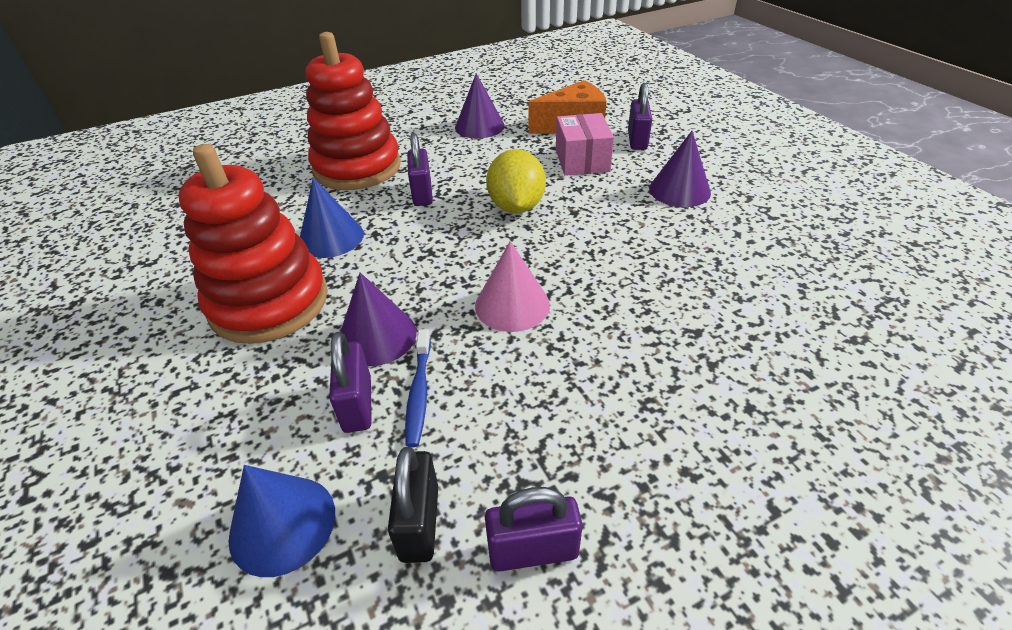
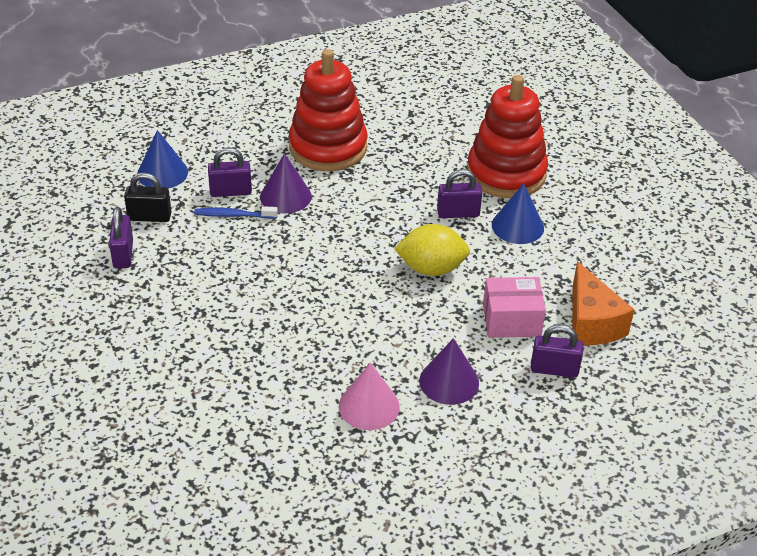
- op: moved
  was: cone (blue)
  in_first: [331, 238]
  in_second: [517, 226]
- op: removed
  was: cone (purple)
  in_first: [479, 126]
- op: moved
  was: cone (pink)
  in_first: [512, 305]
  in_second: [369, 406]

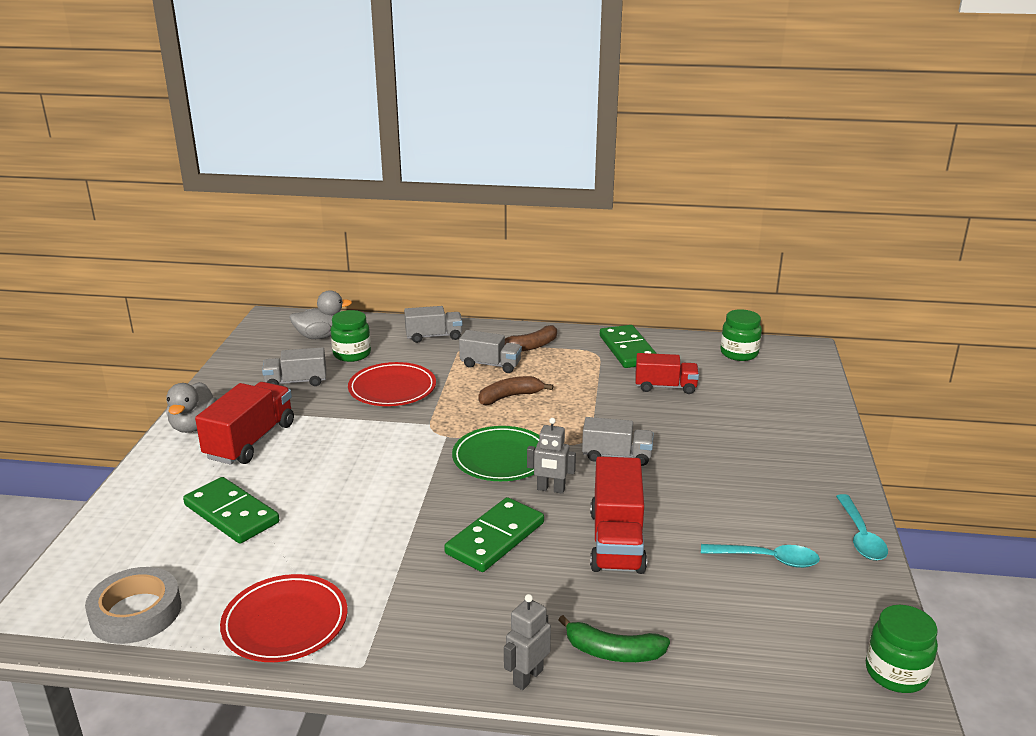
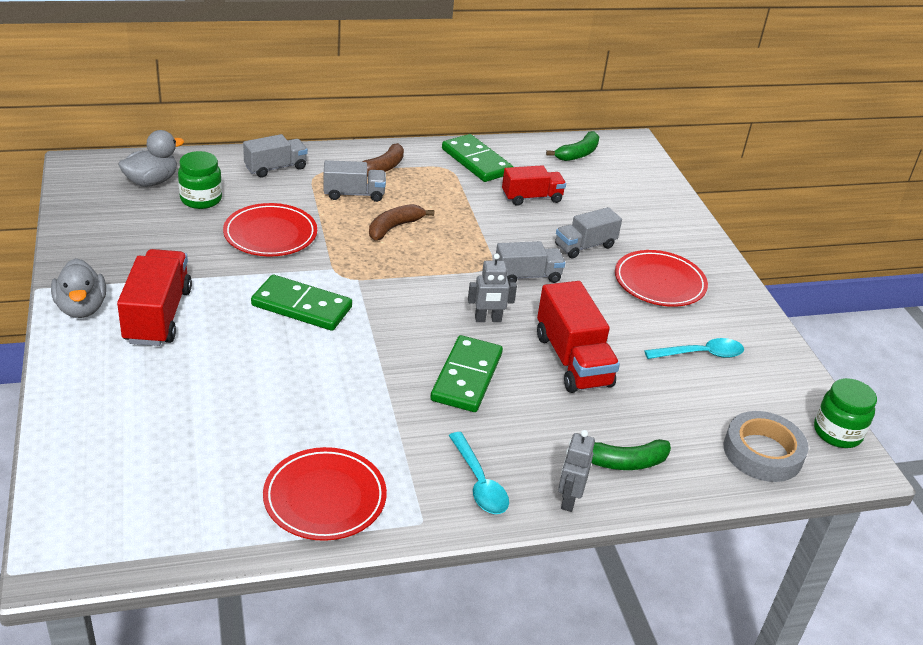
- op: moved
  was: tape (grey)
  in_first: [136, 612]
  in_second: [762, 452]
- op: moved
  was: domino (green)
  in_first: [231, 514]
  in_second: [302, 306]
- op: moved
  was: truck (grey)
  in_first: [296, 382]
  in_second: [585, 246]
- op: removed
  was: plate (green)
  in_first: [501, 458]
- op: replaced
  was: jar (green)
  now: banana (green)
  in_first: [739, 353]
  in_second: [578, 154]
- op: moved
  was: spoon (turquoise)
  in_first: [860, 536]
  in_second: [479, 482]
- op: added
  now: plate (red)
  in_second: [659, 282]

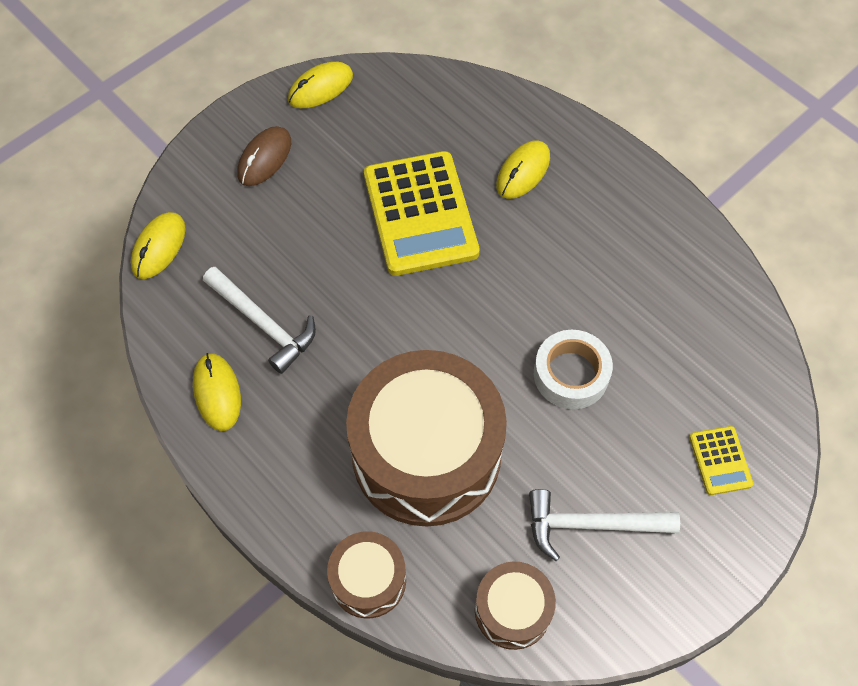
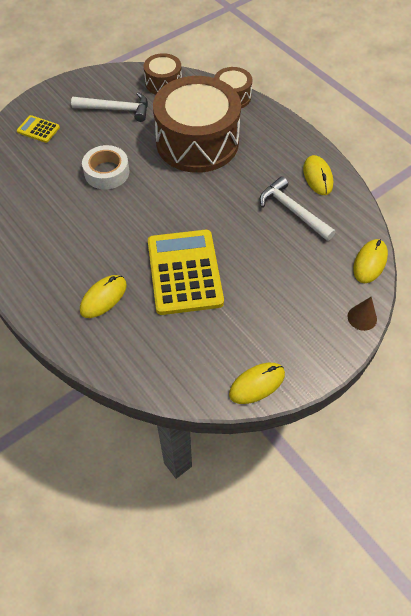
- op: removed
  was: mouse (brown)
  in_first: [264, 158]
- op: turned
  was: calculator (yellow)
  in_first: [720, 460]
  in_second: [38, 129]
  clockwise: -60
- op: added
  now: cone (brown)
  in_second: [362, 317]

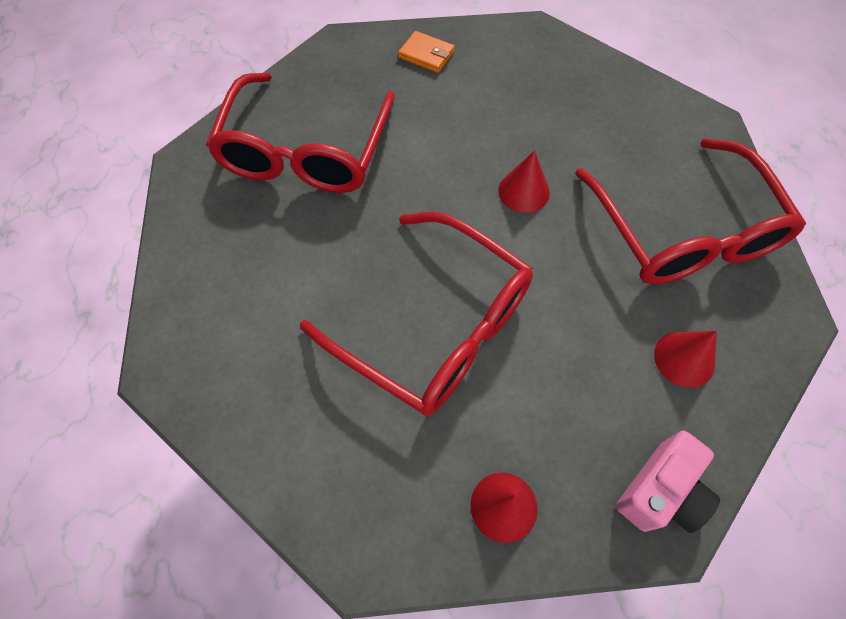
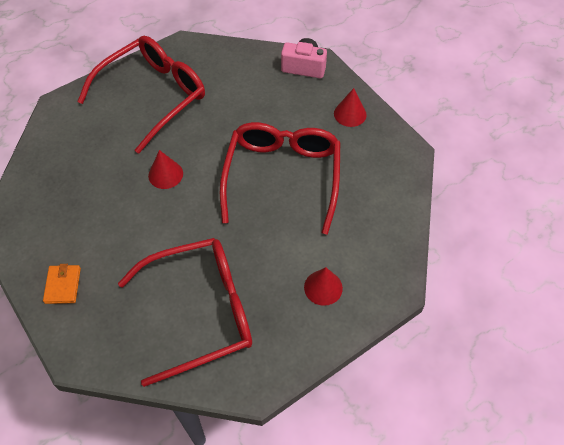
- op: moved
  was: cone (red)
  in_first: [684, 359]
  in_second: [323, 287]

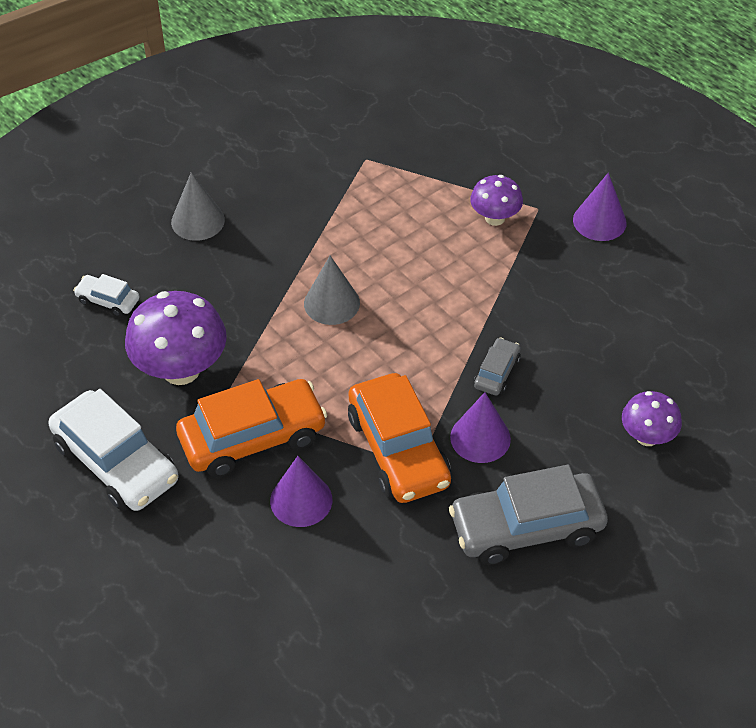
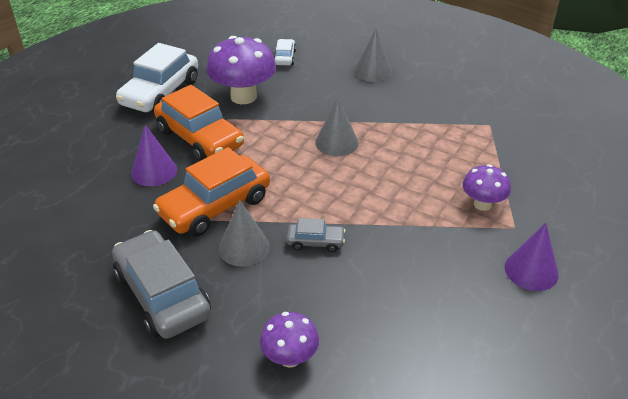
- op: recoloured
  was: cone (purple)
  now: cone (grey)
  in_first: [480, 438]
  in_second: [244, 247]

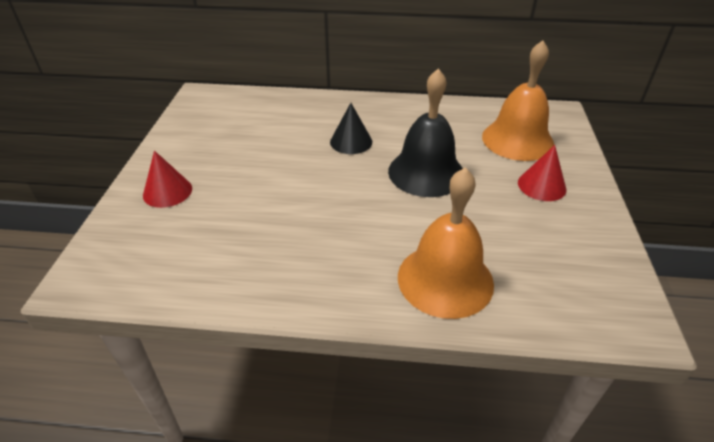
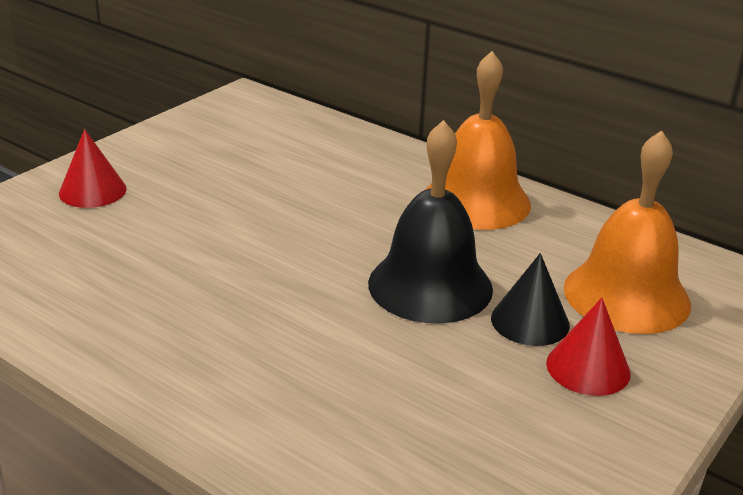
- op: moved
  was: cone (black)
  in_first: [351, 141]
  in_second: [530, 321]
- op: moved
  was: bell (orange)
  in_first: [445, 279]
  in_second: [476, 201]

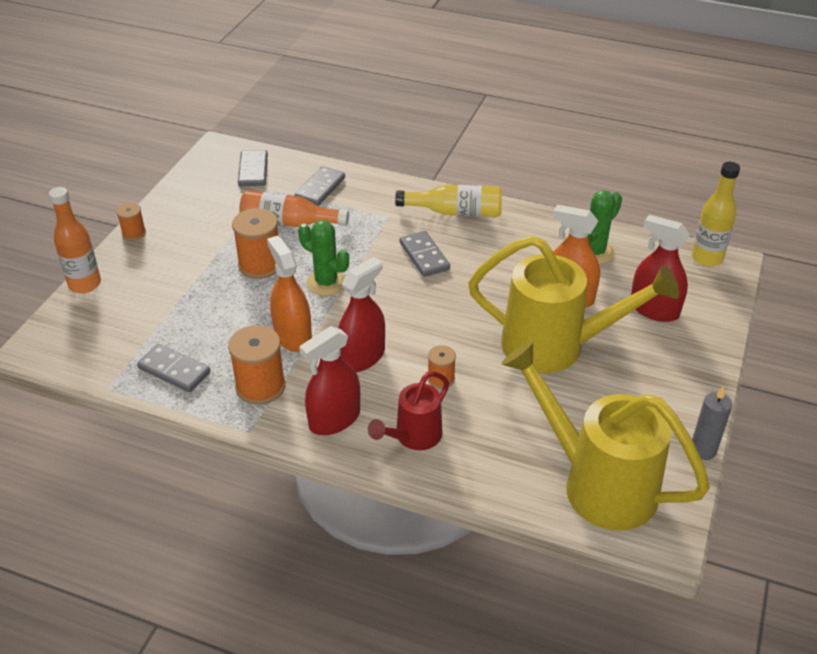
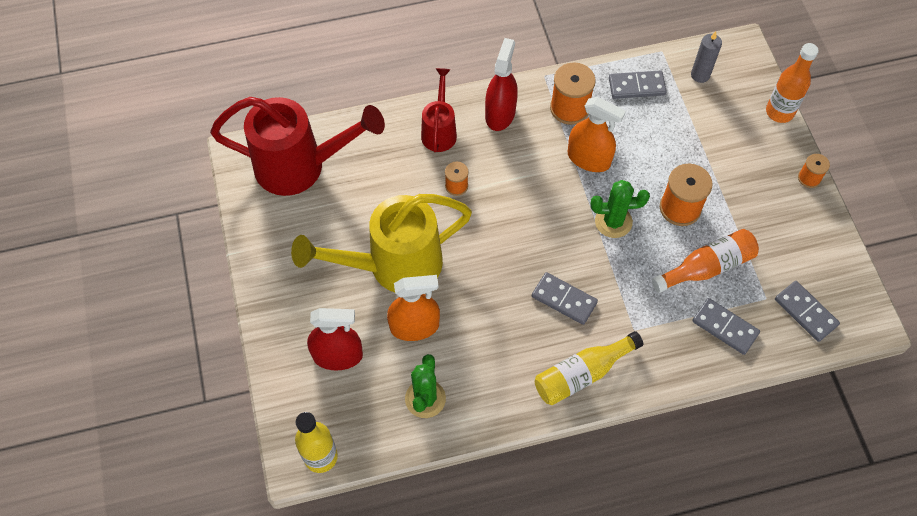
- op: turned
  was: domino (grey)
  in_first: [320, 188]
  in_second: [725, 327]
  clockwise: -45
- op: removed
  was: spray bottle (red)
  in_first: [362, 357]
- op: recoloured
  was: watering can (yellow)
  now: watering can (red)
  in_first: [597, 483]
  in_second: [300, 166]
- op: moved
  was: candle (grey)
  in_first: [703, 450]
  in_second: [700, 75]

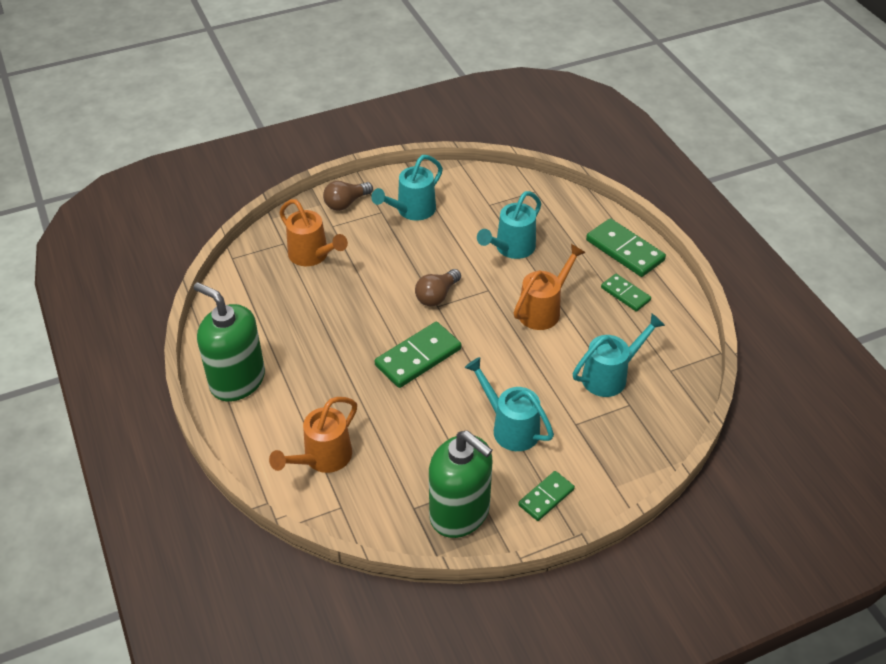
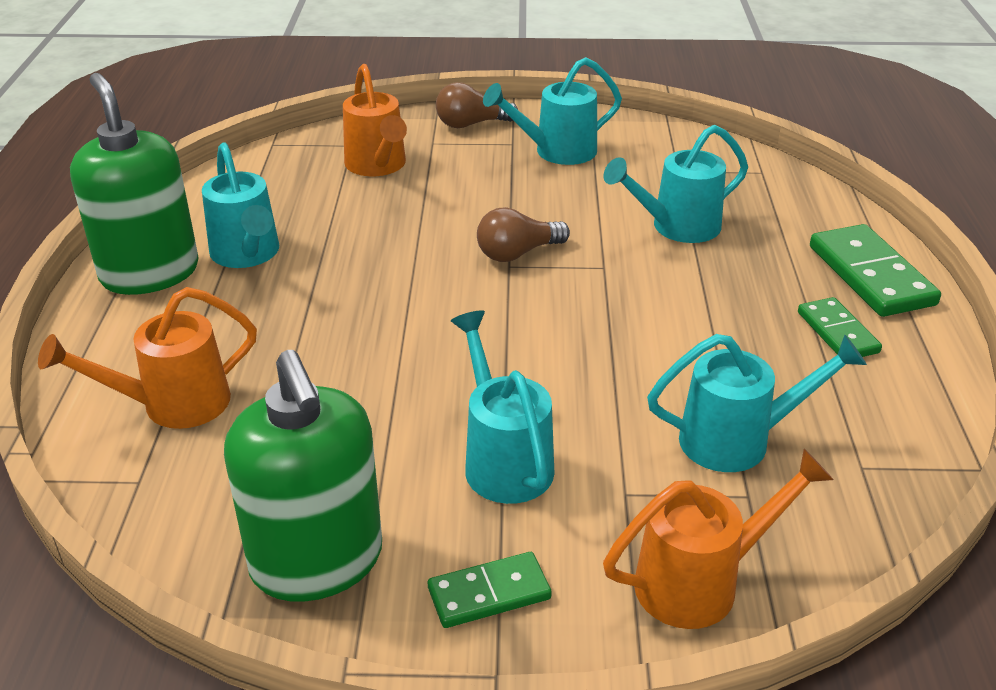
- op: removed
  was: domino (green)
  in_first: [418, 357]
- op: moved
  was: watering can (orange)
  in_first: [543, 310]
  in_second: [700, 582]
- op: added
  now: watering can (turquoise)
  in_second: [247, 255]

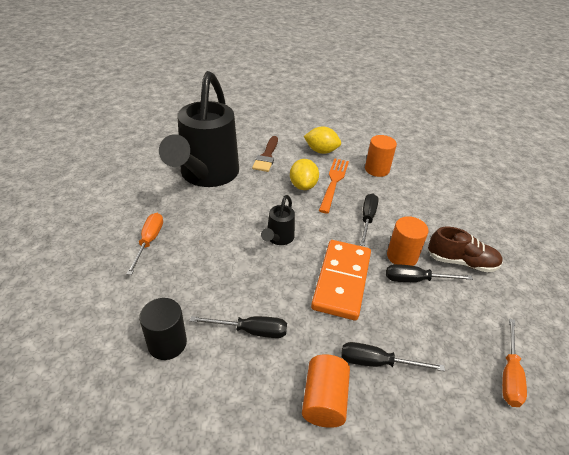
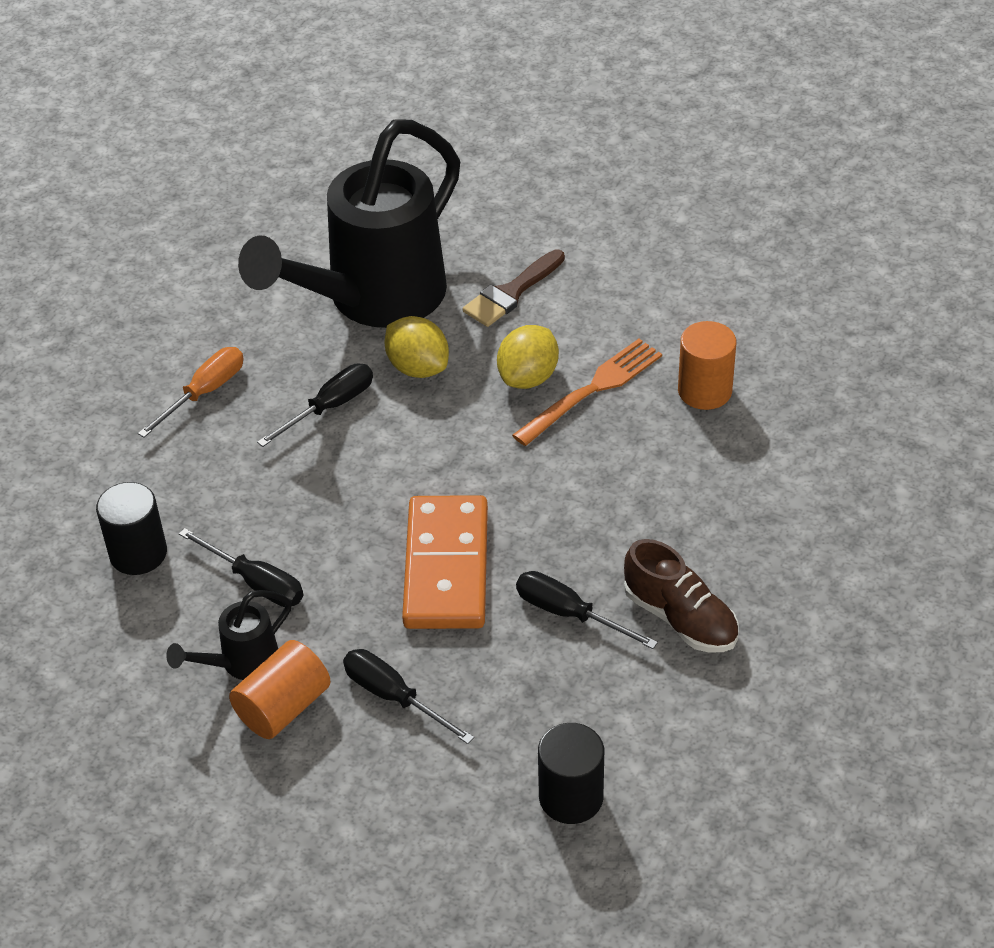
- op: moved
  was: watering can (black)
  in_first: [278, 239]
  in_second: [241, 663]
- op: moved
  was: lemon (yellow)
  in_first: [321, 151]
  in_second: [418, 367]
- op: turned
  was: domino (orange)
  in_first: [341, 281]
  in_second: [446, 567]
  clockwise: -45
- op: moved
  was: screwdriver (black)
  in_first: [367, 219]
  in_second: [330, 407]
- op: removed
  was: cylinder (orange)
  in_first: [402, 256]
- op: replaced
  was: screwdriver (orange)
  now: cylinder (black)
  in_first: [509, 375]
  in_second: [571, 797]

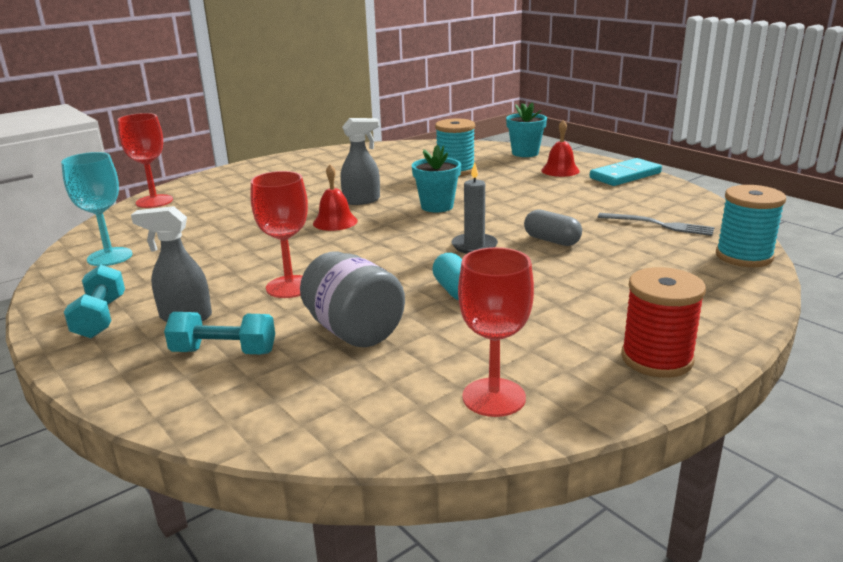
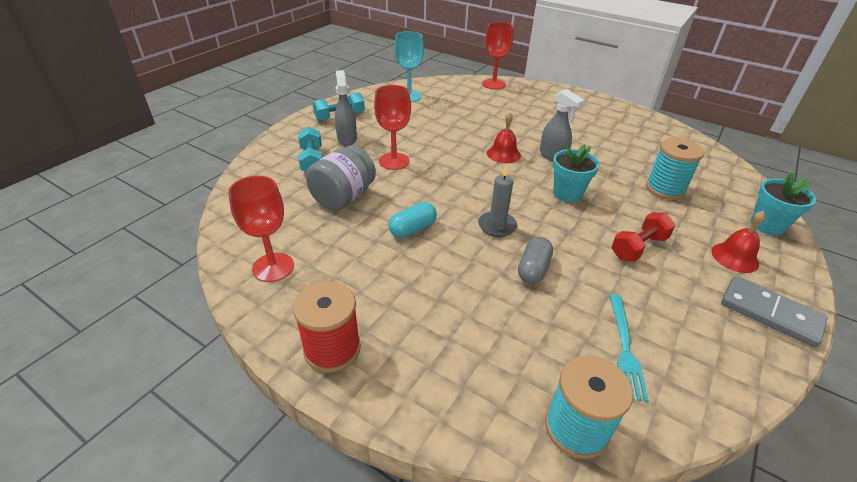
- op: recoloured
  was: domino (turquoise)
  now: domino (grey)
  in_first: [625, 175]
  in_second: [770, 313]
- op: recoloured
  was: fork (grey)
  now: fork (turquoise)
  in_first: [659, 225]
  in_second: [625, 348]
- op: added
  now: dumbbell (red)
  in_second: [638, 247]

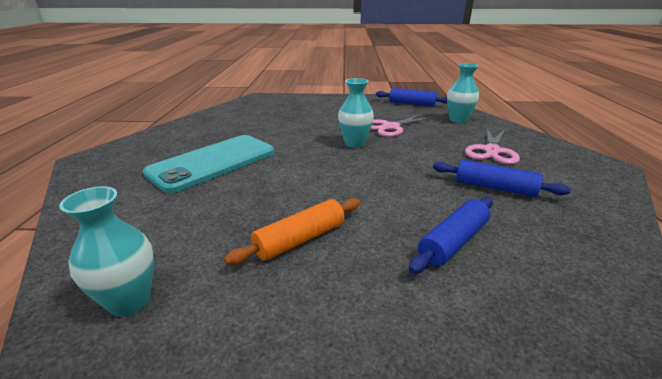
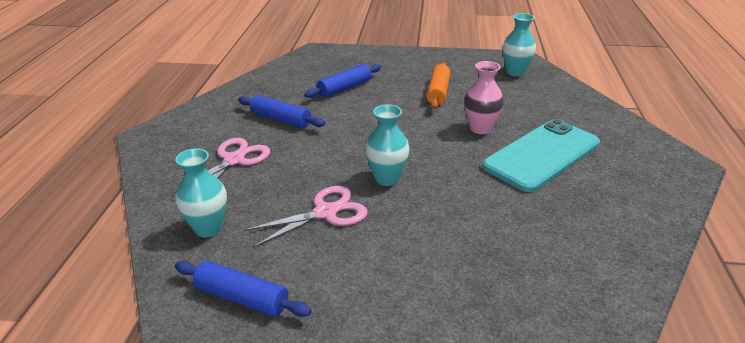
- op: turned
  was: rolling pin (orange)
  in_first: [300, 239]
  in_second: [438, 92]
  clockwise: -45
- op: added
  now: vase (pink)
  in_second: [480, 128]

